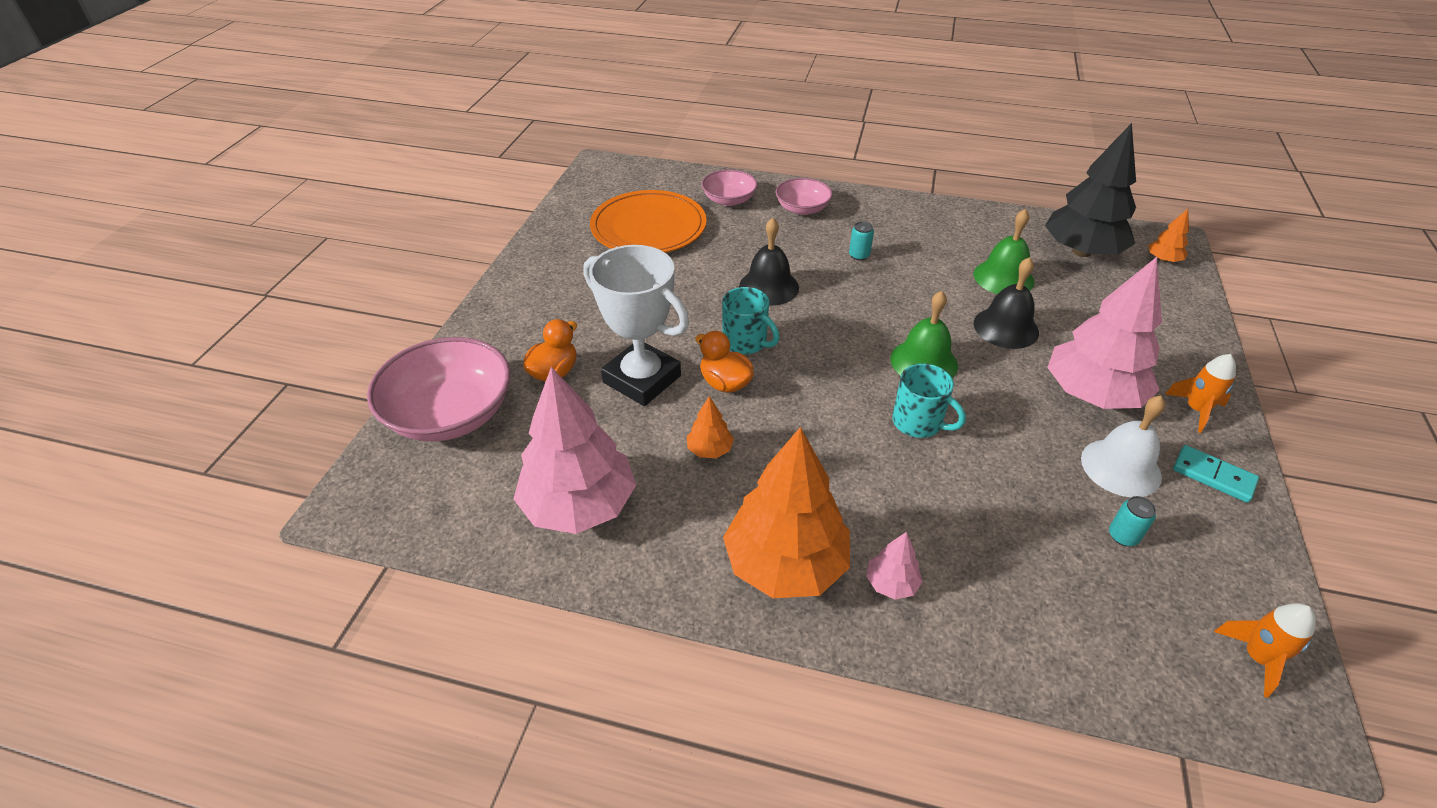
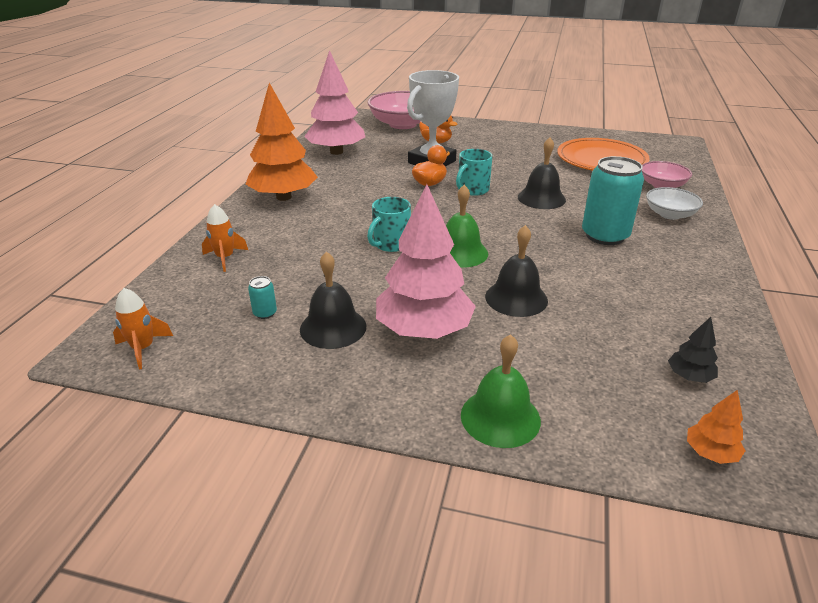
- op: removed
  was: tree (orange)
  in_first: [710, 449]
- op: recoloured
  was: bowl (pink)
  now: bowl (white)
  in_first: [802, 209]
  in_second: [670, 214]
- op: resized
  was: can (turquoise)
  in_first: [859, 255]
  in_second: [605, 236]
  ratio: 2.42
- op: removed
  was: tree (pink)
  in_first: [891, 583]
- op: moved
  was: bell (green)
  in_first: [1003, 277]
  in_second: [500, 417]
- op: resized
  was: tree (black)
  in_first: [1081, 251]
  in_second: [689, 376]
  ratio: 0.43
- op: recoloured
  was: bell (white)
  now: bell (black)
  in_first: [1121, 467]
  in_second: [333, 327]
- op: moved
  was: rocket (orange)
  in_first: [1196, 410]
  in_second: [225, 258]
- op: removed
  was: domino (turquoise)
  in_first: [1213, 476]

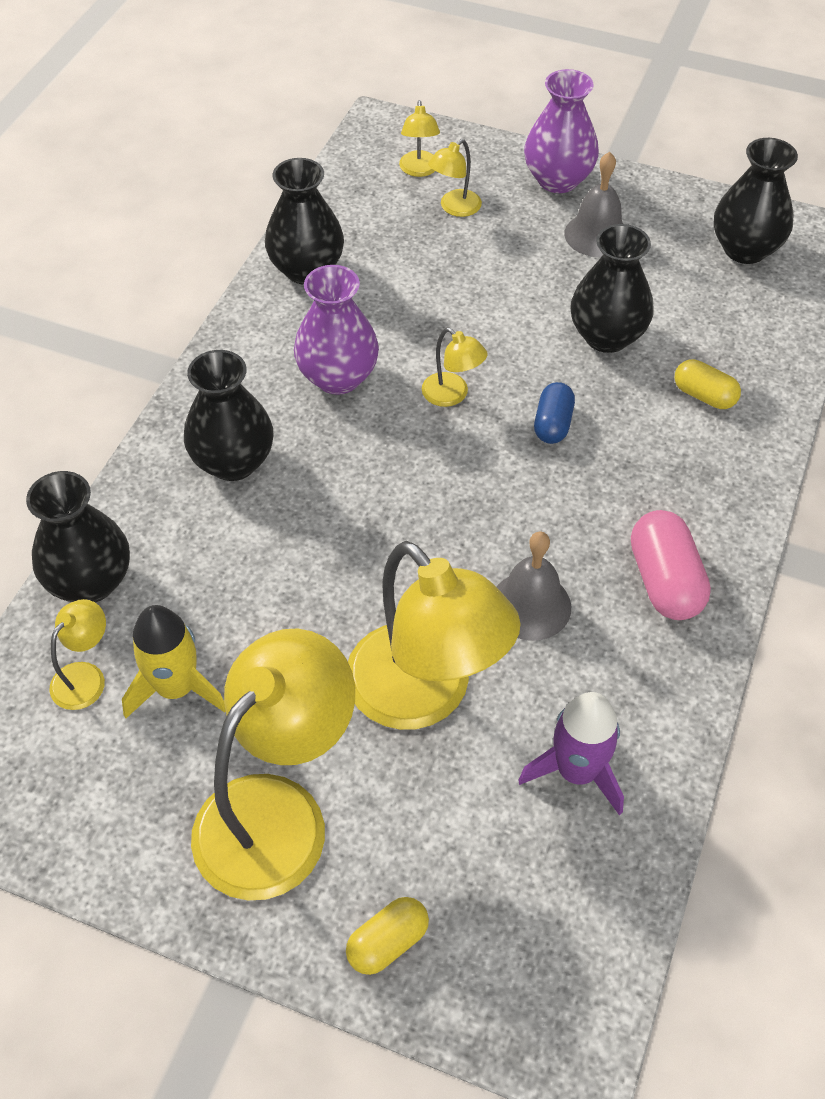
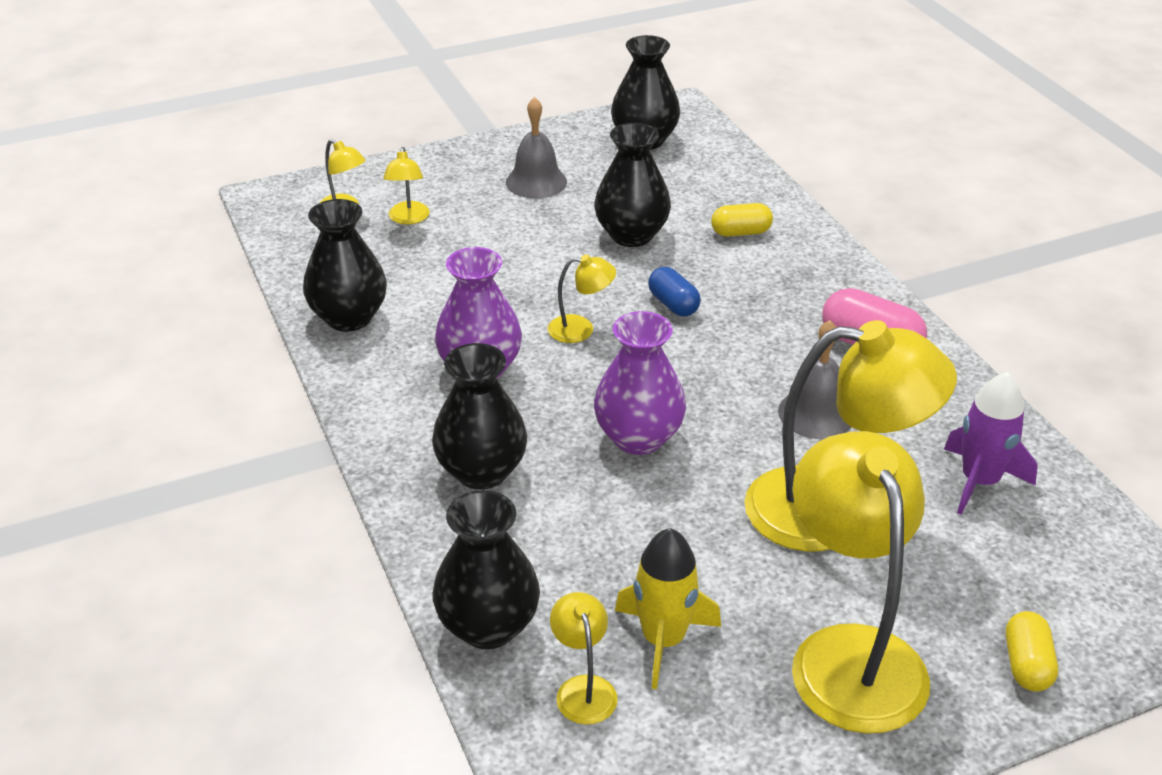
- op: moved
  was: vase (purple)
  in_first: [558, 180]
  in_second: [638, 437]

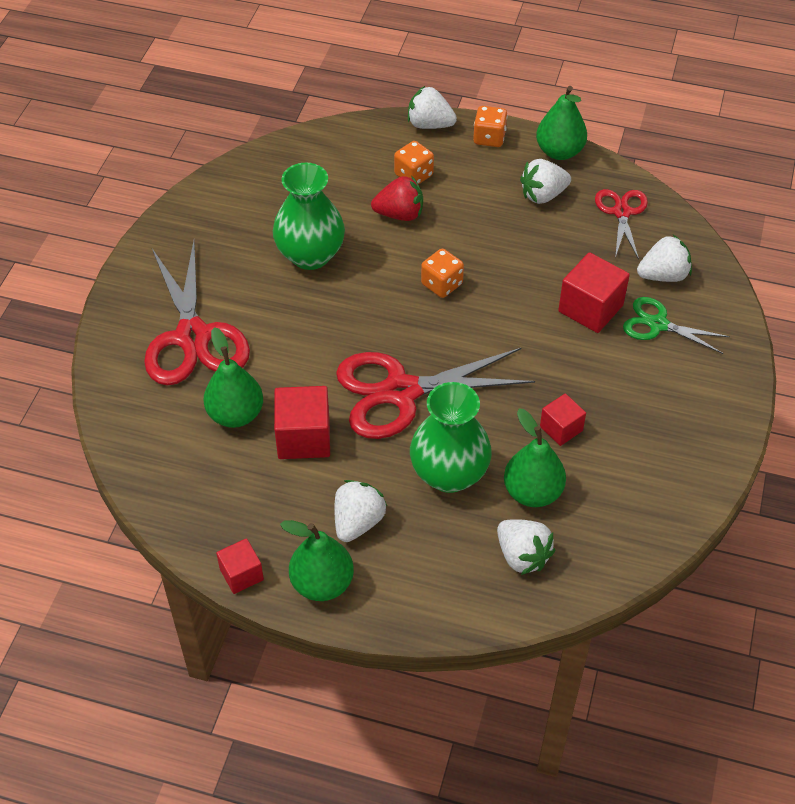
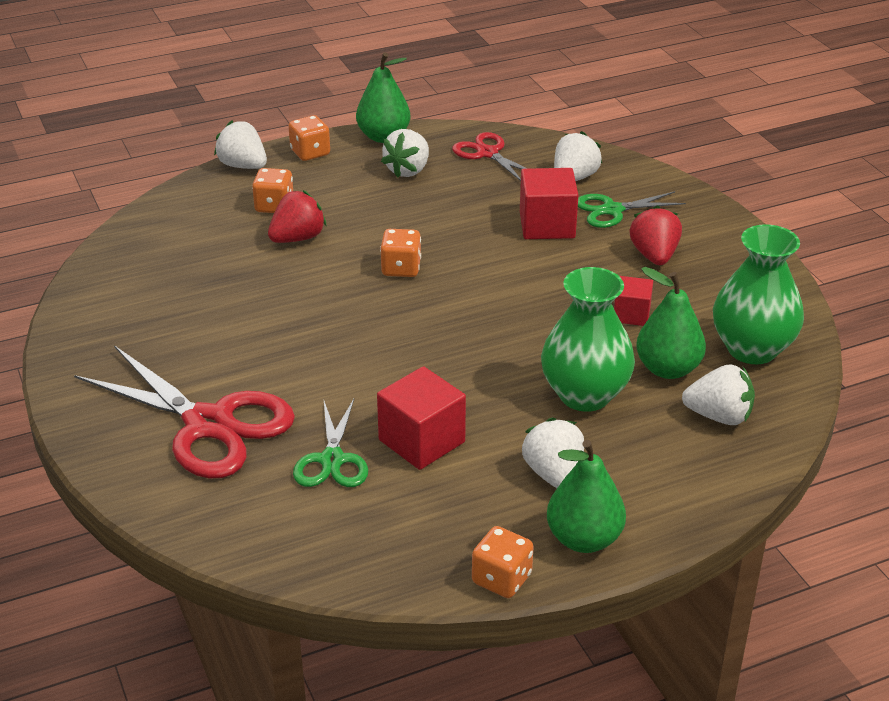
- op: replaced
  was: pear (green)
  now: scissors (green)
  in_first: [235, 414]
  in_second: [332, 460]
- op: replaced
  was: cube (red)
  now: dice (orange)
  in_first: [241, 574]
  in_second: [501, 579]
- op: moved
  was: vase (green)
  in_first: [310, 255]
  in_second: [752, 349]
- op: removed
  was: scissors (red)
  in_first: [401, 392]
- op: turned
  was: strawberry (white)
  in_first: [429, 125]
  in_second: [243, 166]
  clockwise: 60
- op: added
  now: strawberry (red)
  in_second: [654, 256]

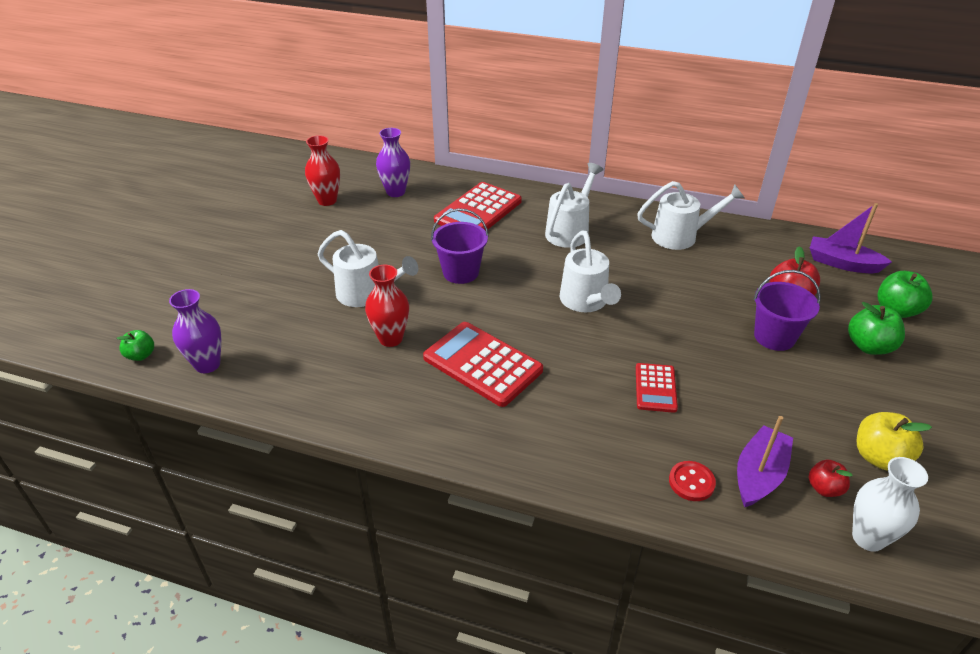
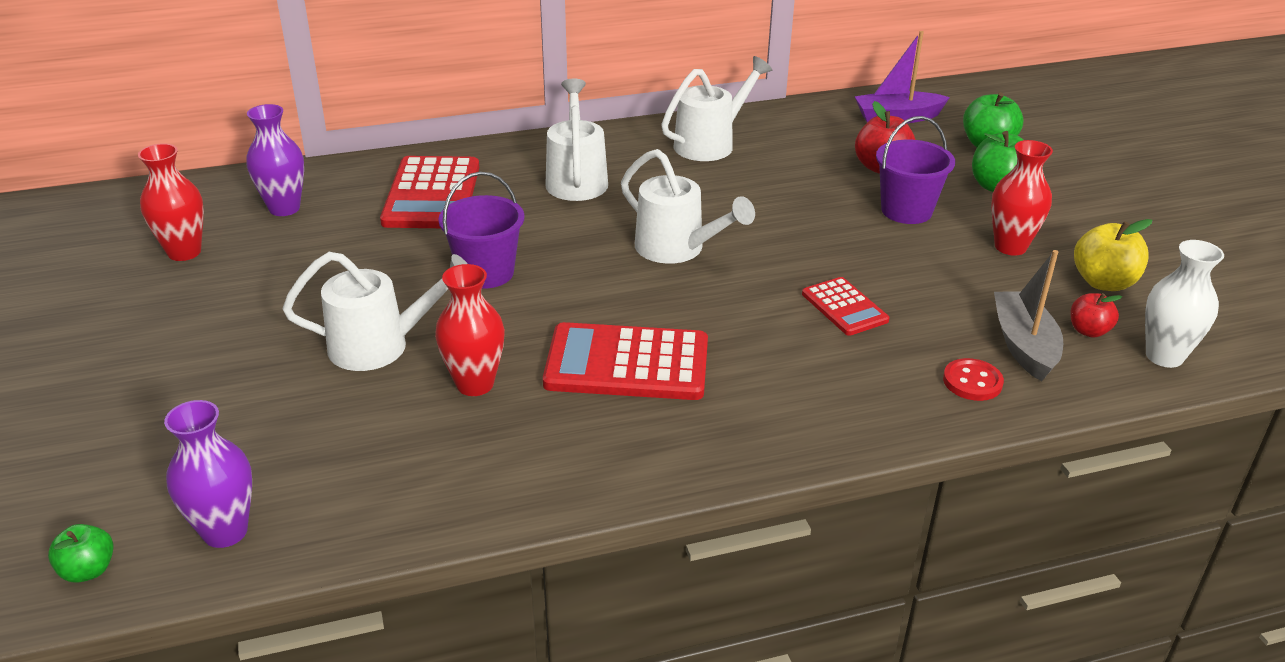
- op: recoloured
  was: boat (purple)
  now: boat (grey)
  in_first: [759, 475]
  in_second: [1024, 345]
- op: added
  now: vase (red)
  in_second: [1010, 247]

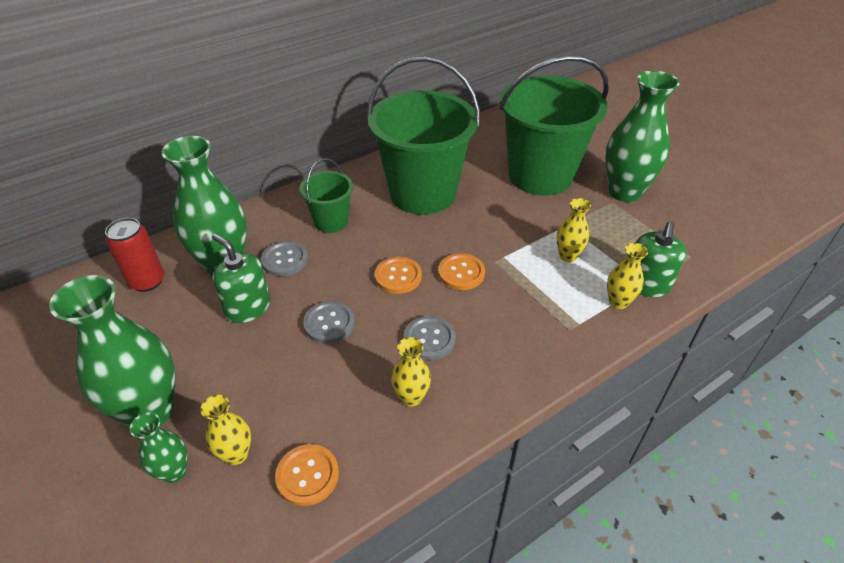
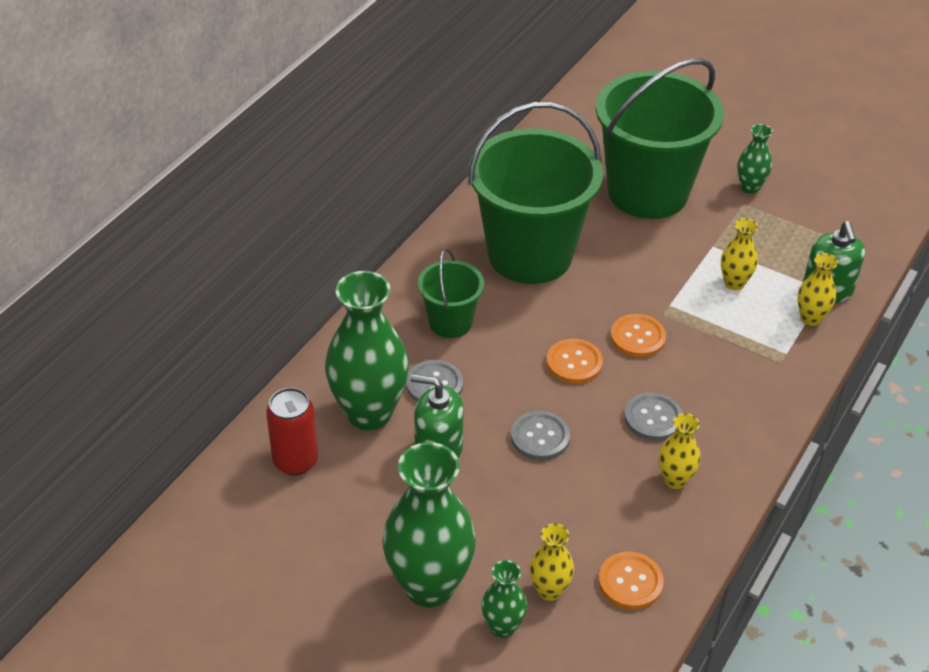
- op: resized
  was: vase (green)
  in_first: [624, 192]
  in_second: [750, 187]
  ratio: 0.49

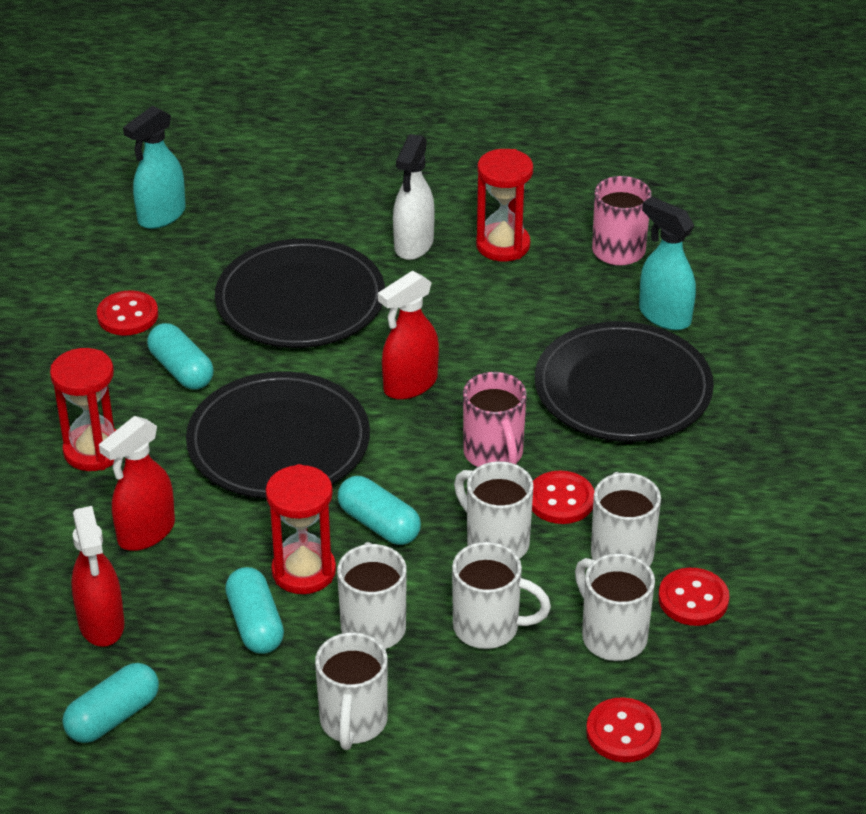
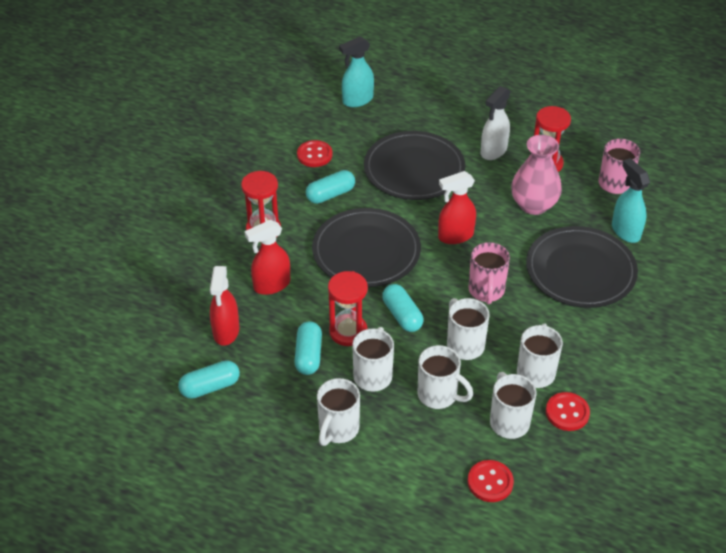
- op: turned
  was: capsule (turquoise)
  in_first: [181, 370]
  in_second: [330, 194]
  clockwise: 75
- op: removed
  was: button (red)
  in_first: [561, 500]
- op: added
  now: vase (pink)
  in_second: [533, 205]

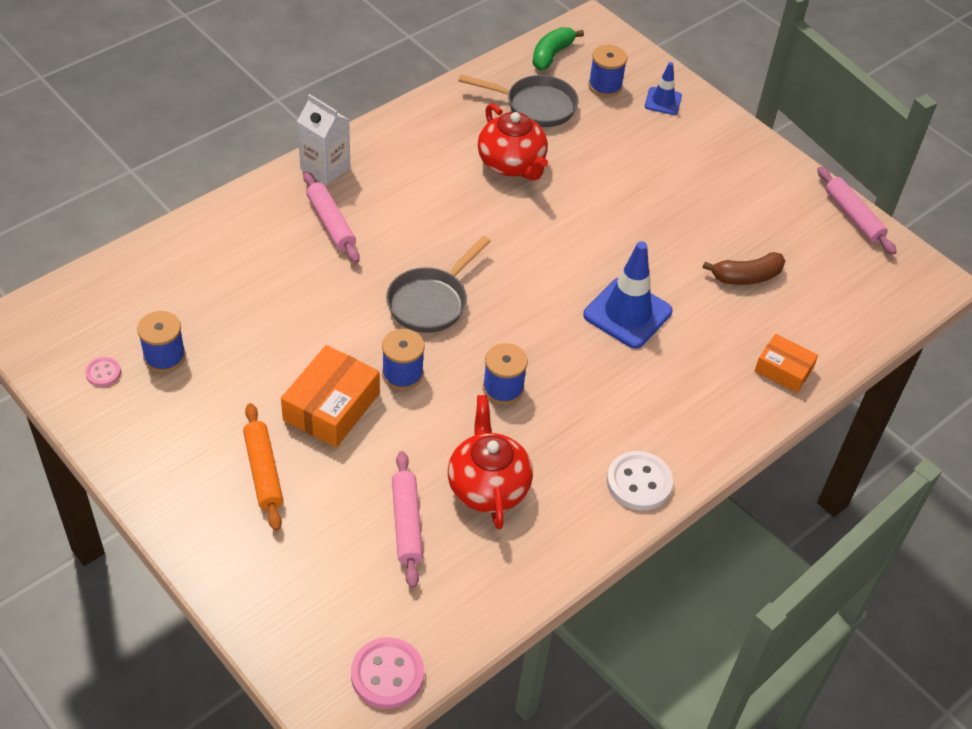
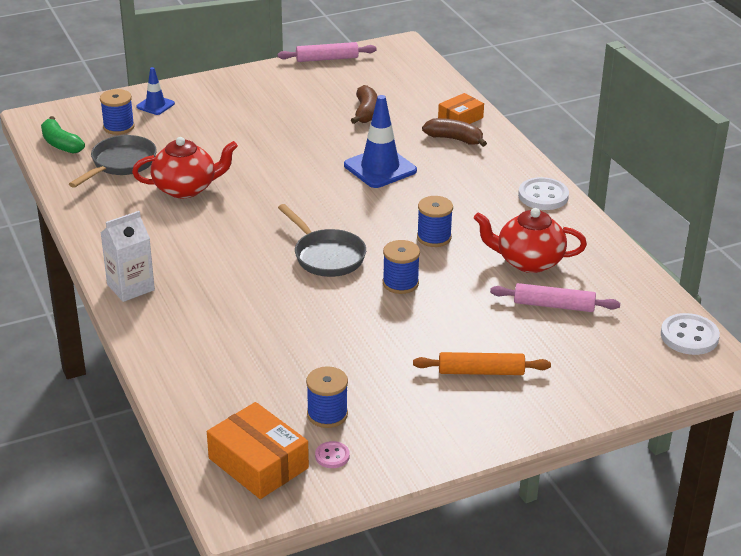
- op: moved
  was: box (orange)
  in_first: [331, 407]
  in_second: [258, 463]
- op: removed
  was: rolling pin (pink)
  in_first: [331, 223]
- op: recoloured
  was: button (pink)
  now: button (white)
  in_first: [387, 674]
  in_second: [689, 336]
- op: added
  now: banana (brown)
  in_second: [454, 139]

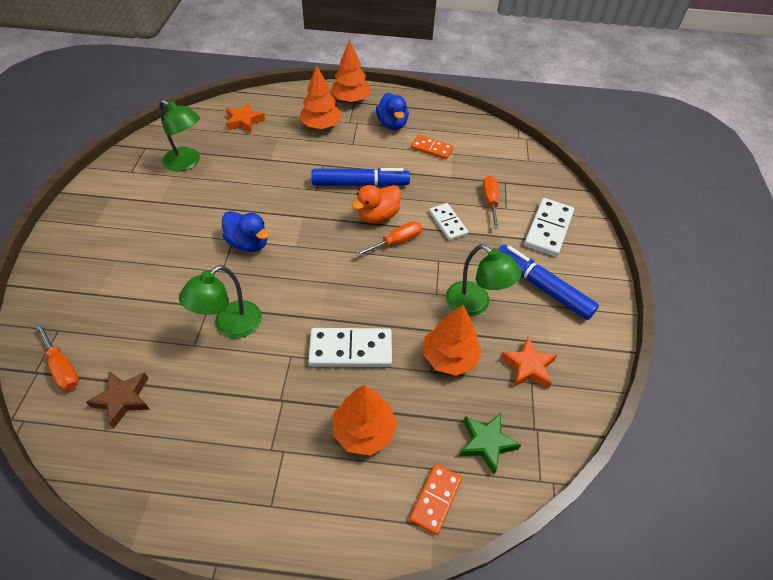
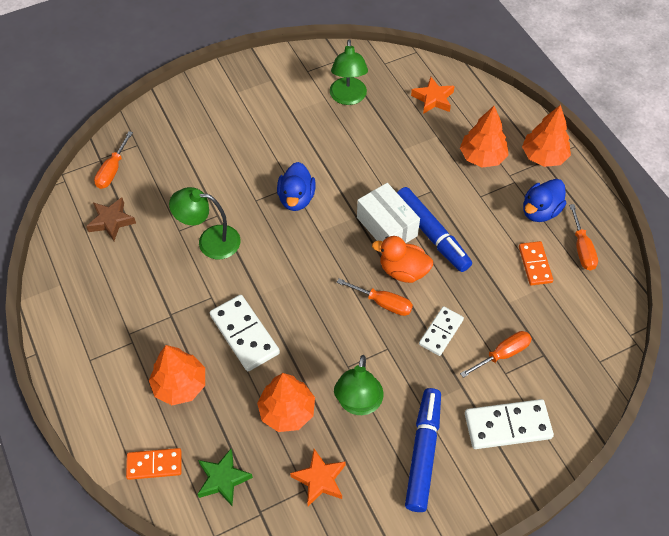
- op: added
  now: box (white)
  in_second: [387, 226]
- op: added
  now: screwdriver (orange)
  in_second: [581, 248]

